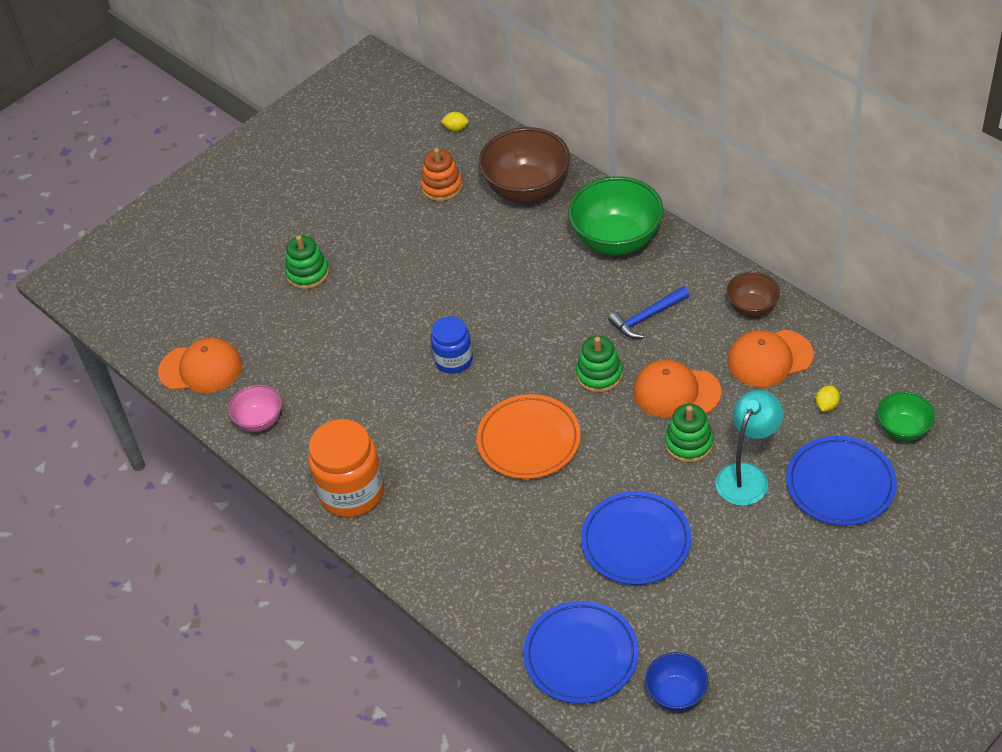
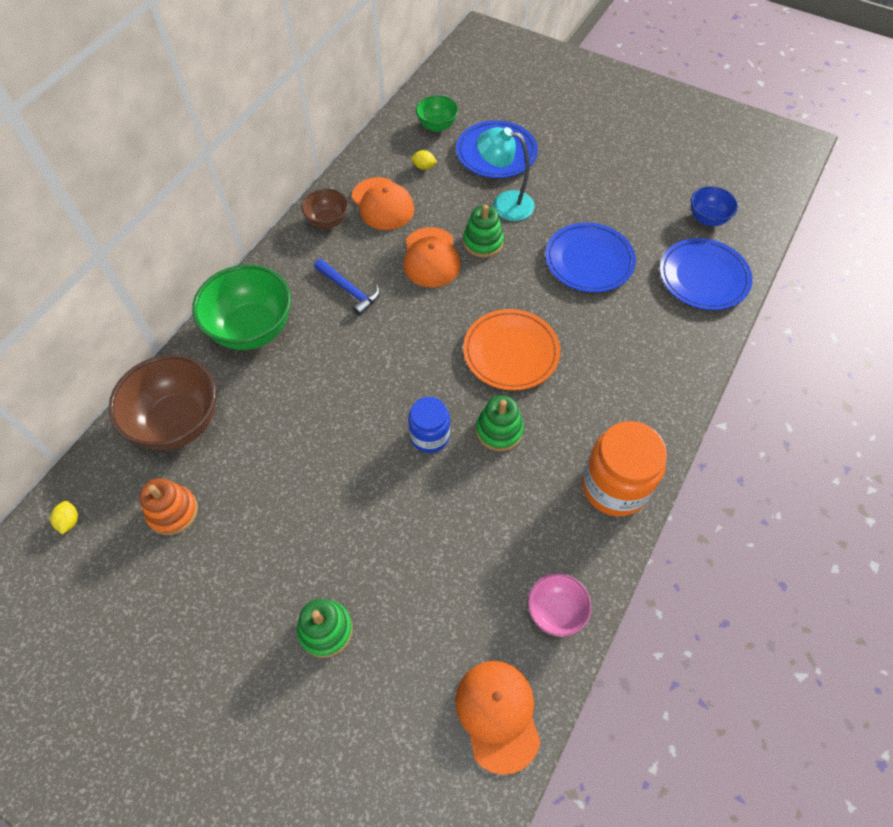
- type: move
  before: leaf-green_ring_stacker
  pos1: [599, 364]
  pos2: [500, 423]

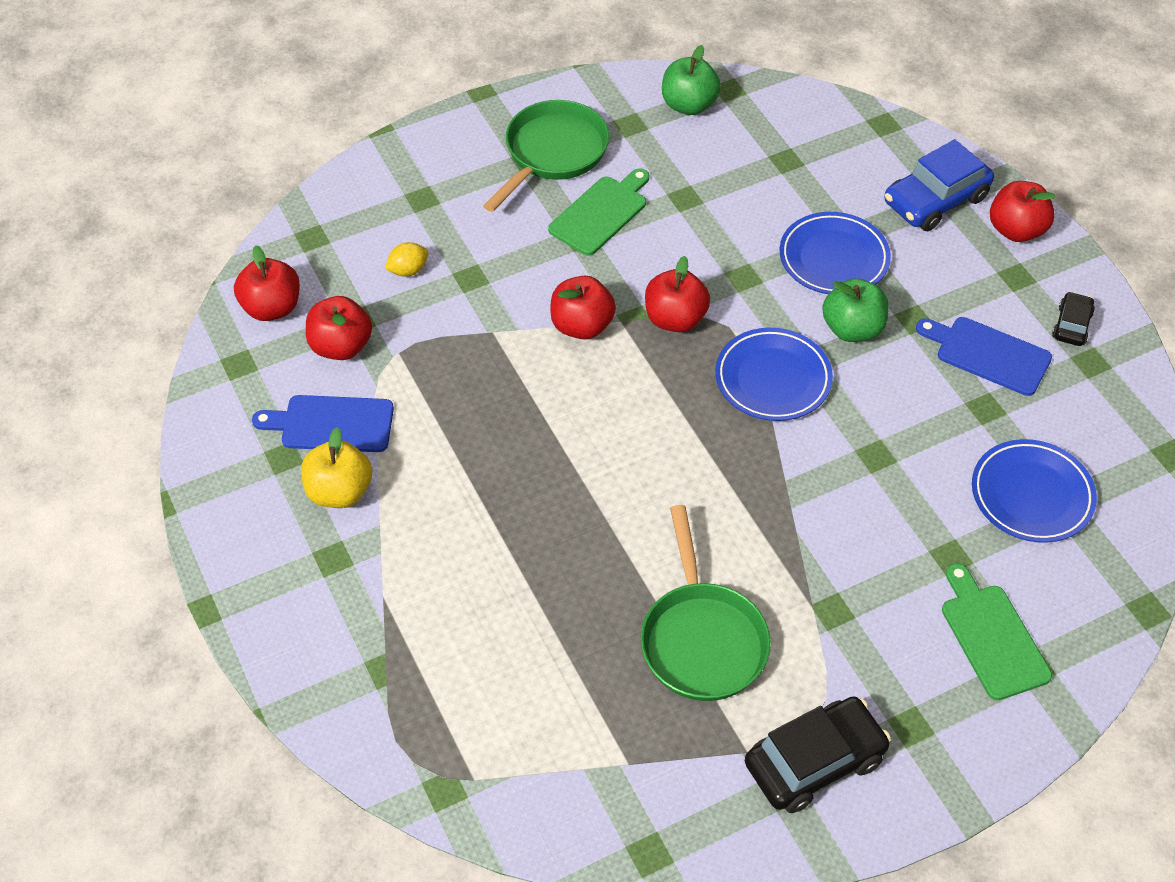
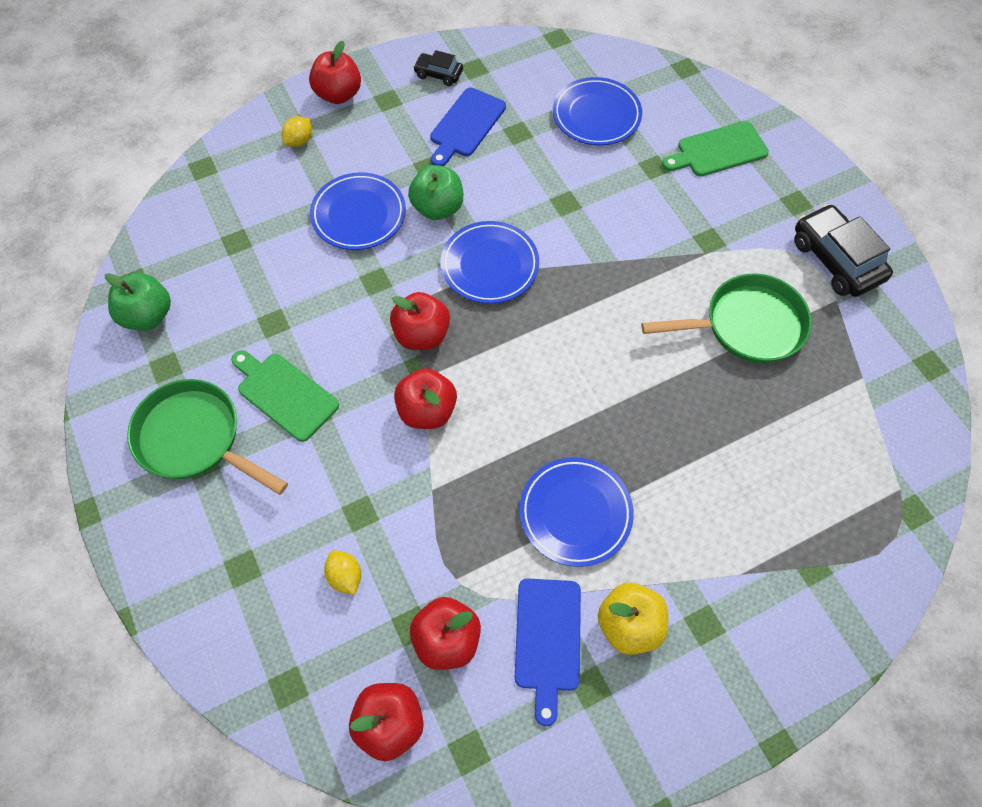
- type: replace
  before: blue_car
  after: golden_lemon
  pos1: [939, 185]
  pos2: [297, 131]
- type: insert
  after: blue_flat_dish
  pos2: [577, 512]

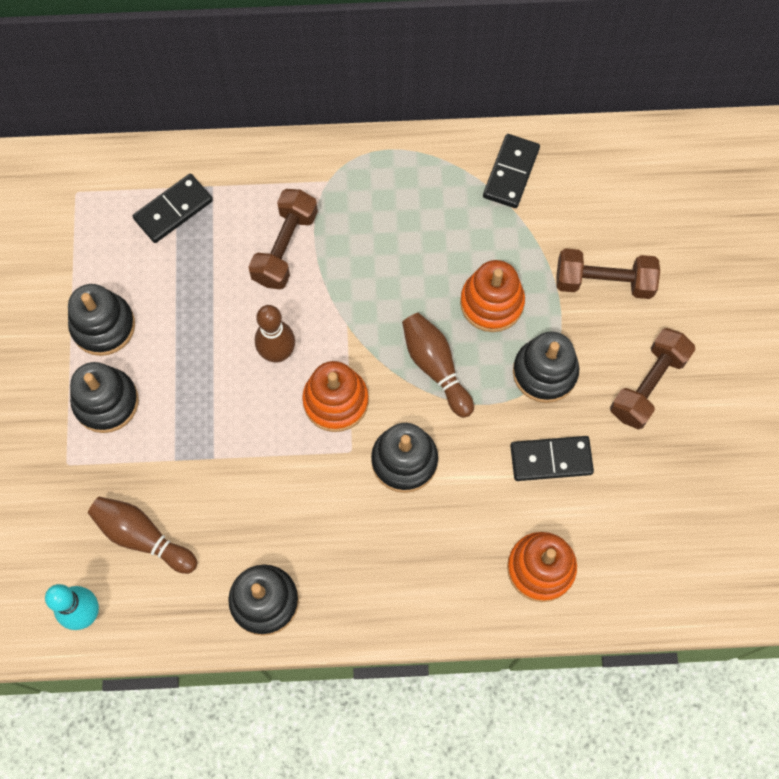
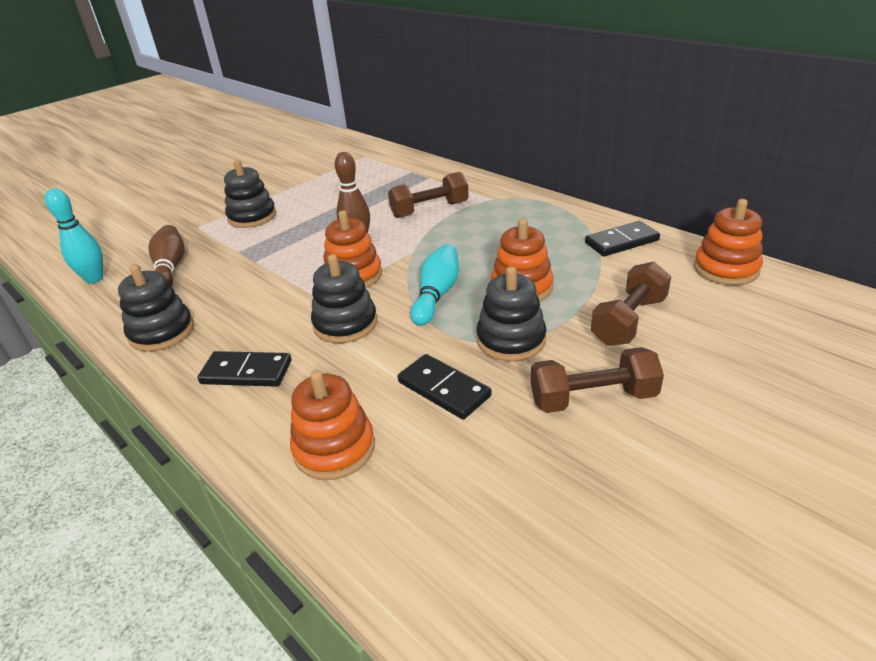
- type: move
  before: jet-black_domino_tile
  pos1: [173, 208]
  pos2: [244, 369]
- type: recolor
  before: russet_tenpin
  after: turquoise_tenpin
  pos1: [438, 365]
  pos2: [434, 285]
- type: rotate
  before: russet_dumbbell
  pos1: [608, 273]
  pos2: [631, 304]
  turn: 75
- type: insert
  after: orange-coloured_ring_stacker
  pos2: [728, 242]
- type: delete
  before: jet-black_ring_stacker
  pos1: [101, 320]

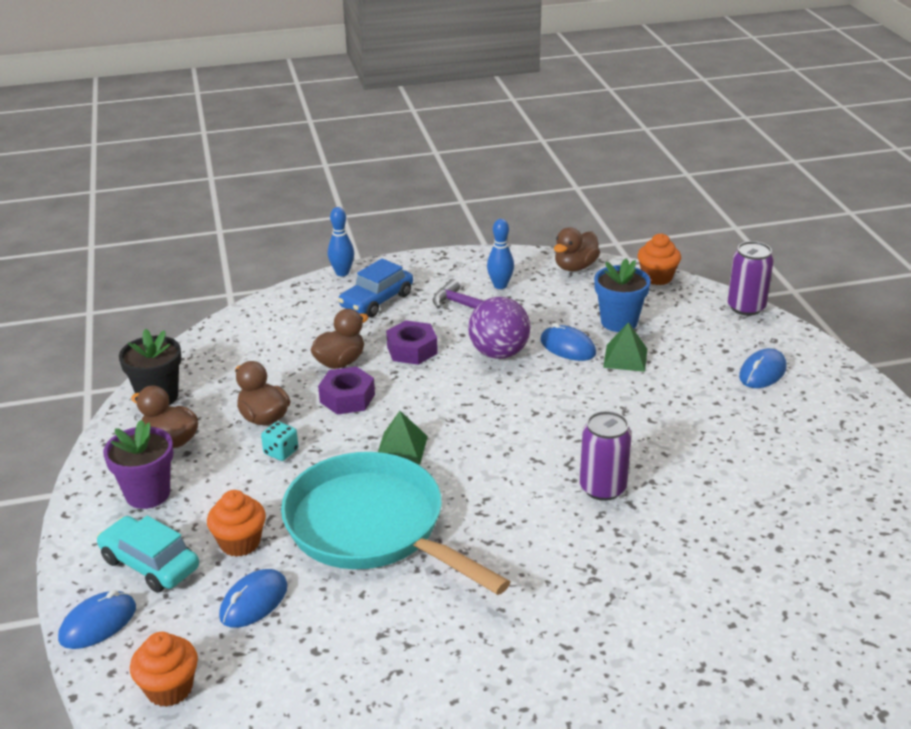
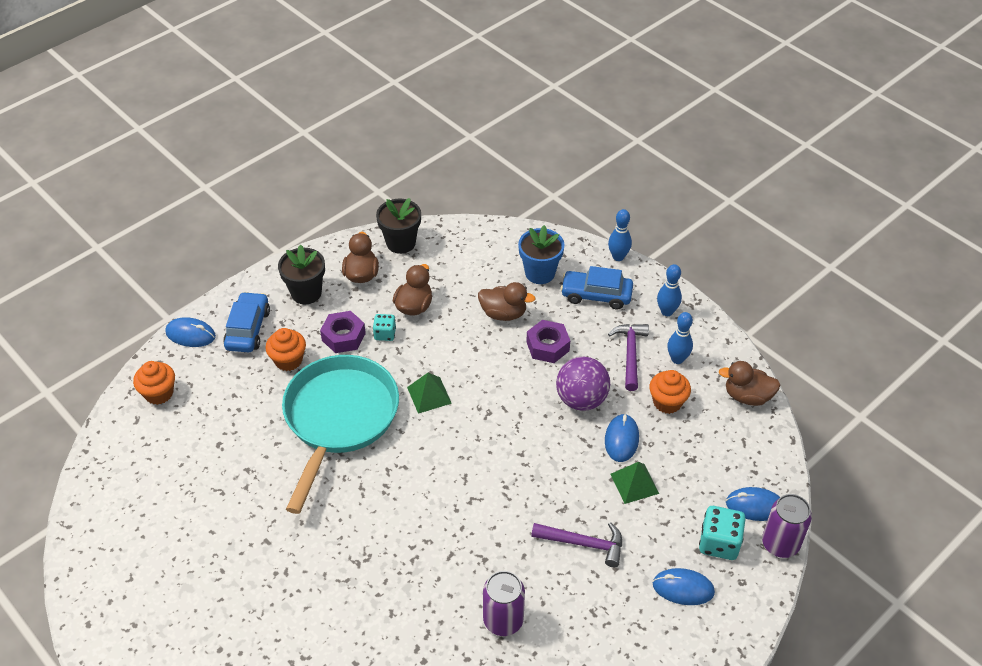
- type: recolor
  before: turquoise_car
  after: blue_car
  pos1: [148, 554]
  pos2: [246, 322]
- type: recolor
  before: purple_potted_plant
  after: jet-black_potted_plant
  pos1: [138, 464]
  pos2: [301, 274]
- type: move
  before: purple_nut
  pos1: [346, 390]
  pos2: [343, 332]
- type: move
  before: purple_can
  pos1: [606, 456]
  pos2: [504, 603]
- type: move
  before: blue_potted_plant
  pos1: [622, 295]
  pos2: [541, 254]
- type: insert
  after: purple_hammer
  pos2: [576, 544]
- type: move
  before: orange-coloured_fairy_cake
  pos1: [659, 259]
  pos2: [670, 392]
- type: insert
  after: blue_tenpin
  pos2: [669, 290]
- type: insert
  after: turquoise_game_die
  pos2: [722, 533]
- type: move
  before: blue_computer_mouse
  pos1: [253, 598]
  pos2: [753, 504]

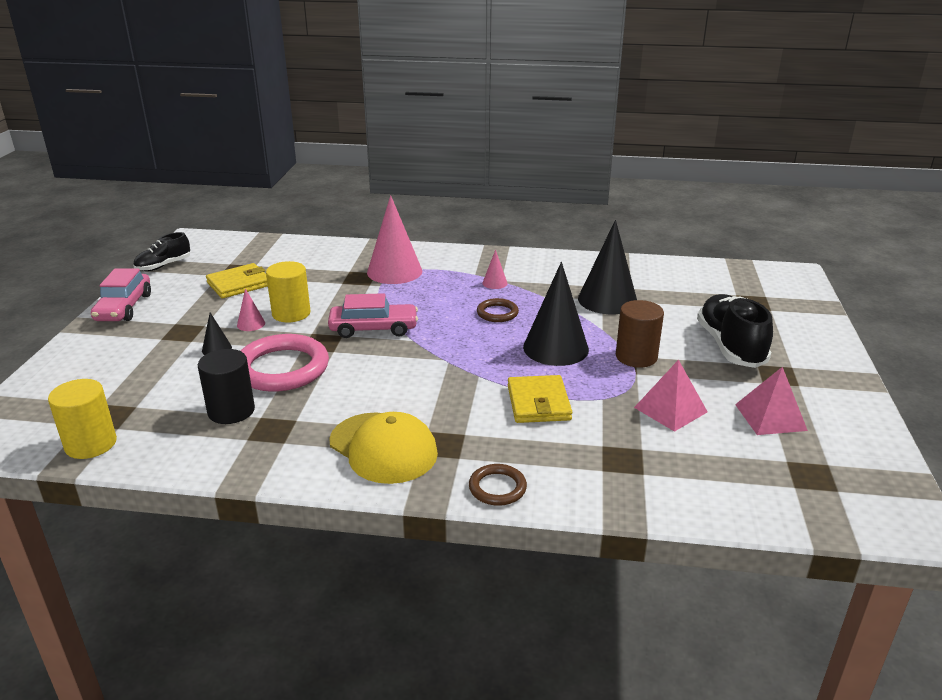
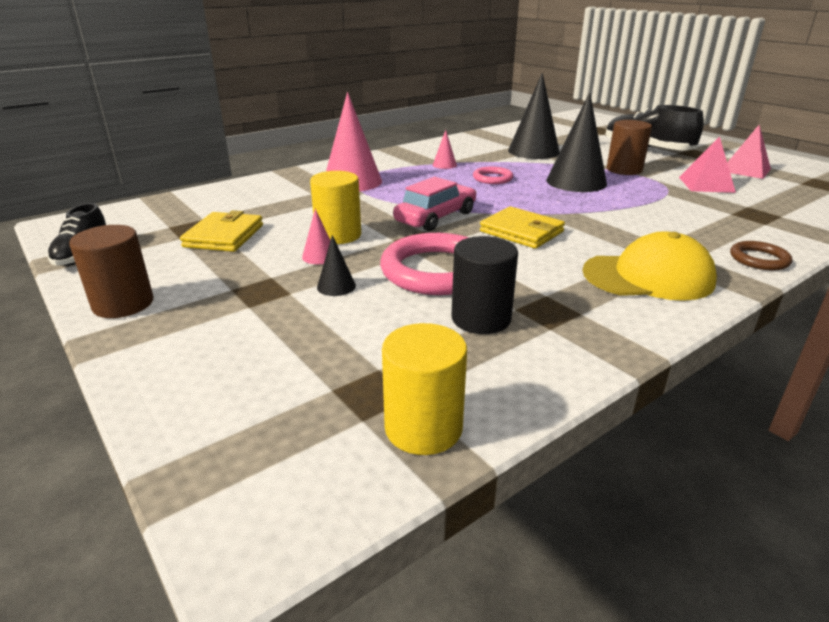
- type: replace
  before: rose-pink_car
  after: russet_cylinder
  pos1: [121, 294]
  pos2: [111, 271]
- type: recolor
  before: russet_ring
  after: rose-pink_ring
  pos1: [498, 310]
  pos2: [493, 175]
- type: move
  before: golden_wallet
  pos1: [540, 399]
  pos2: [522, 227]

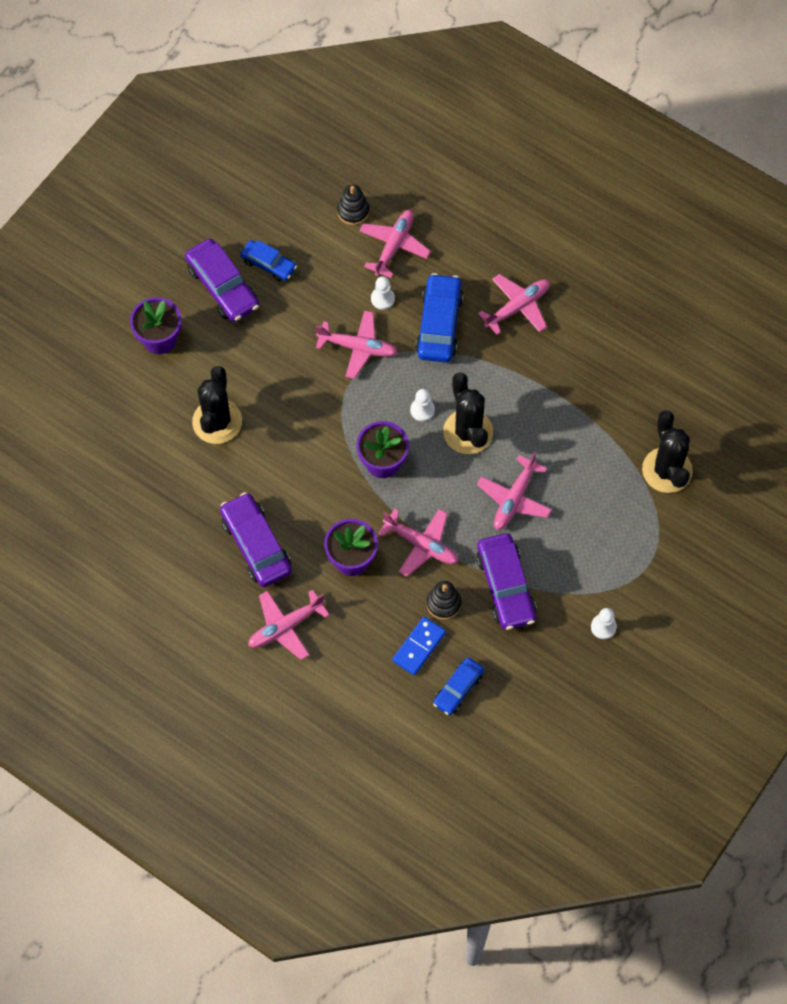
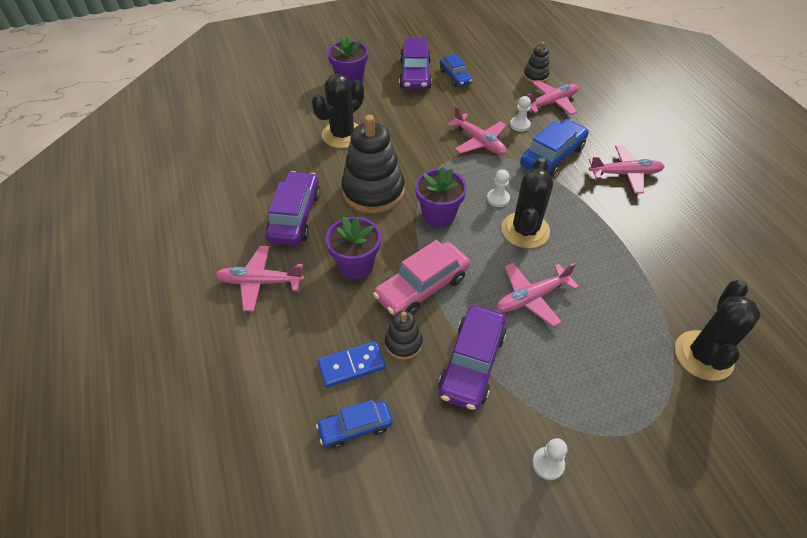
- type: insert
  after: jet-black_ring_stacker
  pos2: [373, 164]
- type: replace
  before: rose-pink_aeroplane
  after: rose-pink_car
  pos1: [418, 543]
  pos2: [421, 278]

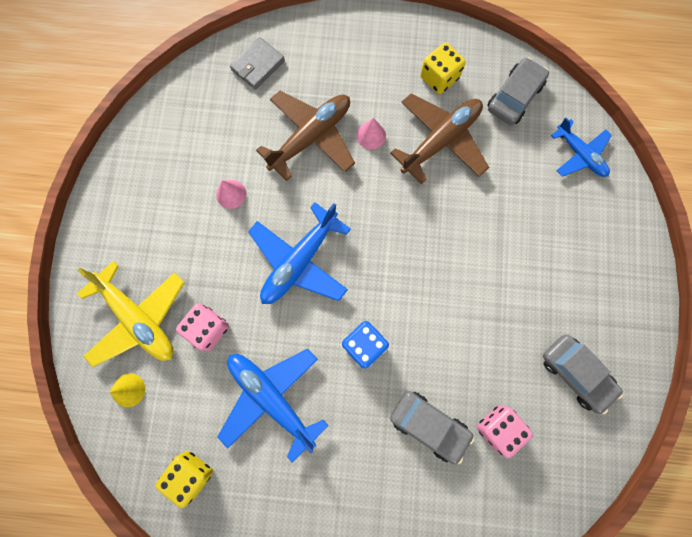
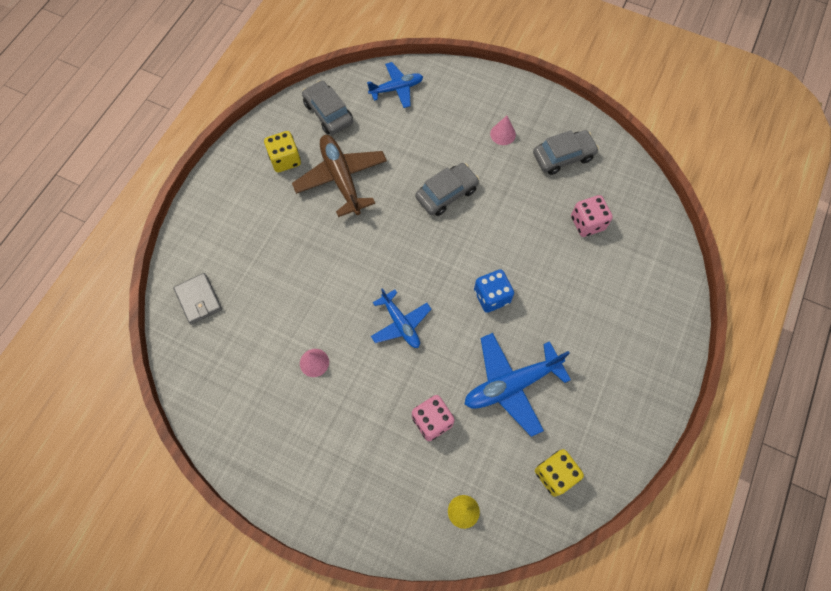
- type: resize
  before: blue_aeroplane
  pos1: [299, 253]
  pos2: [401, 318]
  scale: 0.63
- type: move
  before: ash-grey_car
  pos1: [432, 428]
  pos2: [447, 189]
- type: move
  before: rose-pink_cone
  pos1: [371, 134]
  pos2: [503, 130]
- type: delete
  before: golden_aeroplane
  pos1: [130, 314]
- type: delete
  before: russet_aeroplane
  pos1: [305, 136]

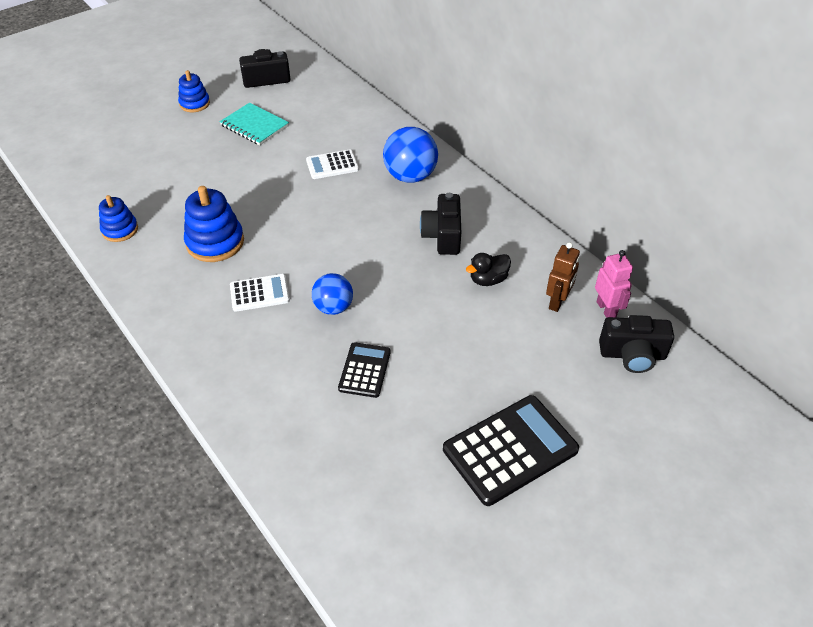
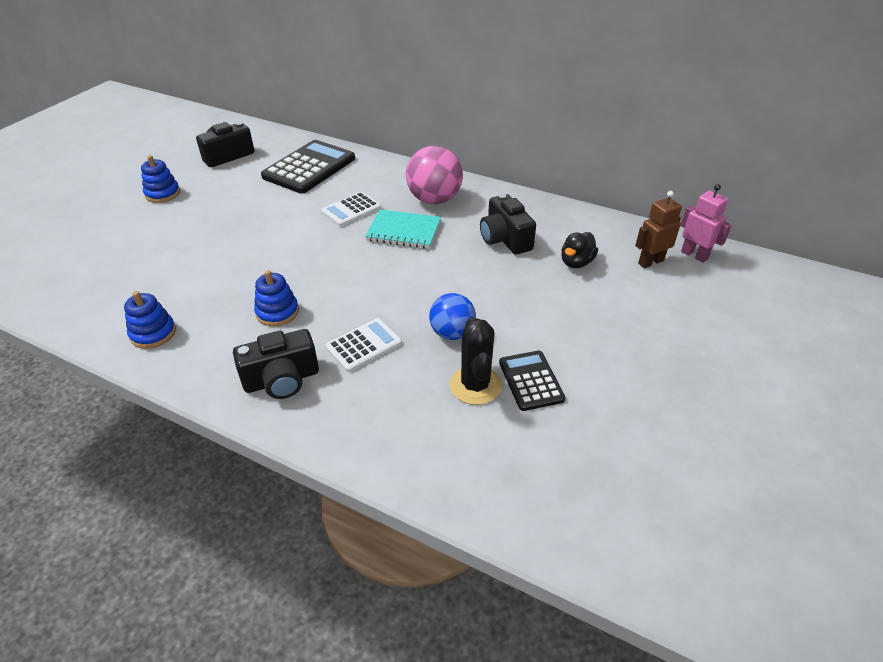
- type: move
  before: jet-black_photo_camera
  pos1: [636, 344]
  pos2: [276, 364]
- type: resize
  before: blue_ring_stacker
  pos1: [214, 224]
  pos2: [276, 298]
  scale: 0.63
- type: move
  before: jet-black_pocket_calculator
  pos1: [511, 450]
  pos2: [308, 167]
- type: move
  before: turquoise_notepad
  pos1: [254, 124]
  pos2: [403, 229]
- type: recolor
  before: blue_play_ball
  after: rose-pink_play_ball
  pos1: [410, 155]
  pos2: [434, 175]
- type: insert
  after: jet-black_prickly_plant
  pos2: [476, 361]
- type: rotate
  before: russet_toy_robot
  pos1: [563, 277]
  pos2: [658, 229]
  turn: -120

